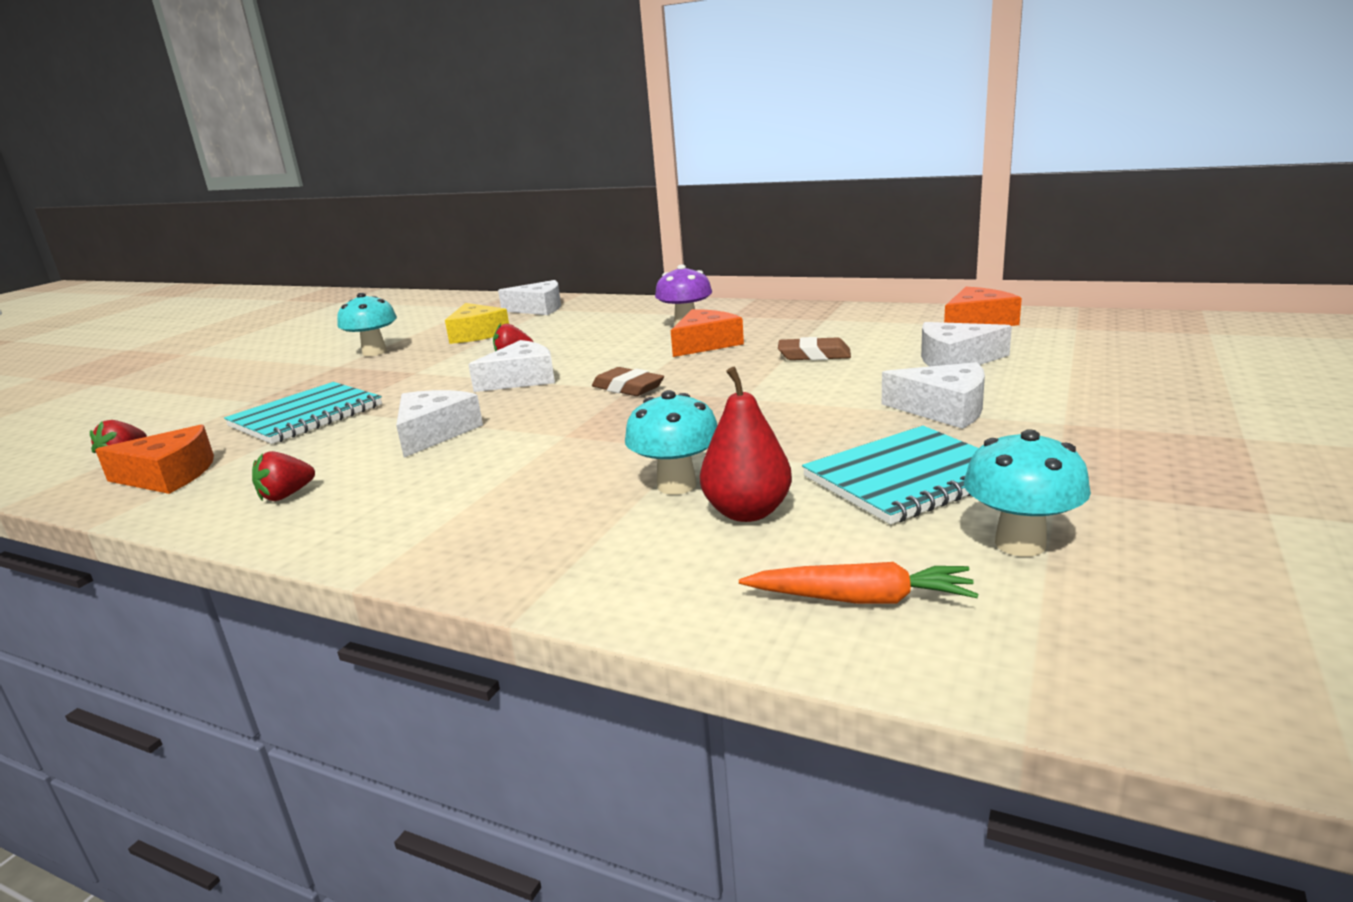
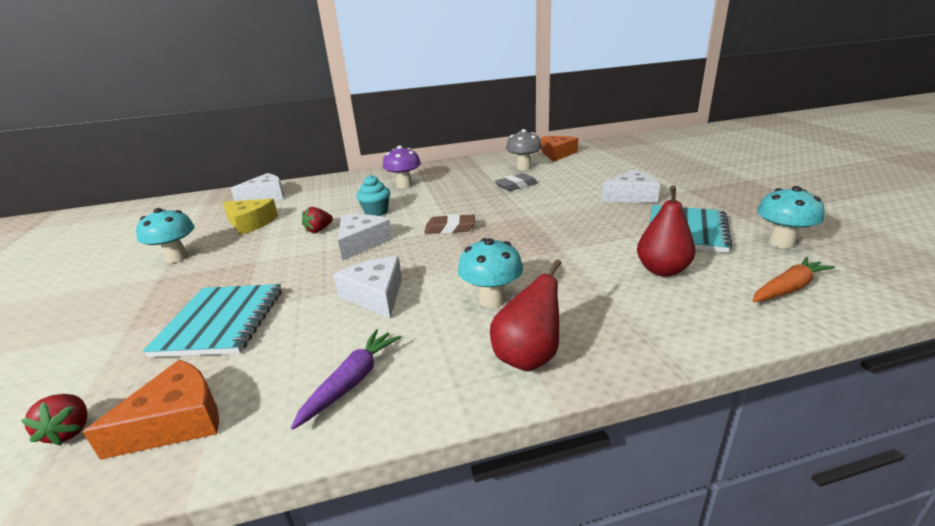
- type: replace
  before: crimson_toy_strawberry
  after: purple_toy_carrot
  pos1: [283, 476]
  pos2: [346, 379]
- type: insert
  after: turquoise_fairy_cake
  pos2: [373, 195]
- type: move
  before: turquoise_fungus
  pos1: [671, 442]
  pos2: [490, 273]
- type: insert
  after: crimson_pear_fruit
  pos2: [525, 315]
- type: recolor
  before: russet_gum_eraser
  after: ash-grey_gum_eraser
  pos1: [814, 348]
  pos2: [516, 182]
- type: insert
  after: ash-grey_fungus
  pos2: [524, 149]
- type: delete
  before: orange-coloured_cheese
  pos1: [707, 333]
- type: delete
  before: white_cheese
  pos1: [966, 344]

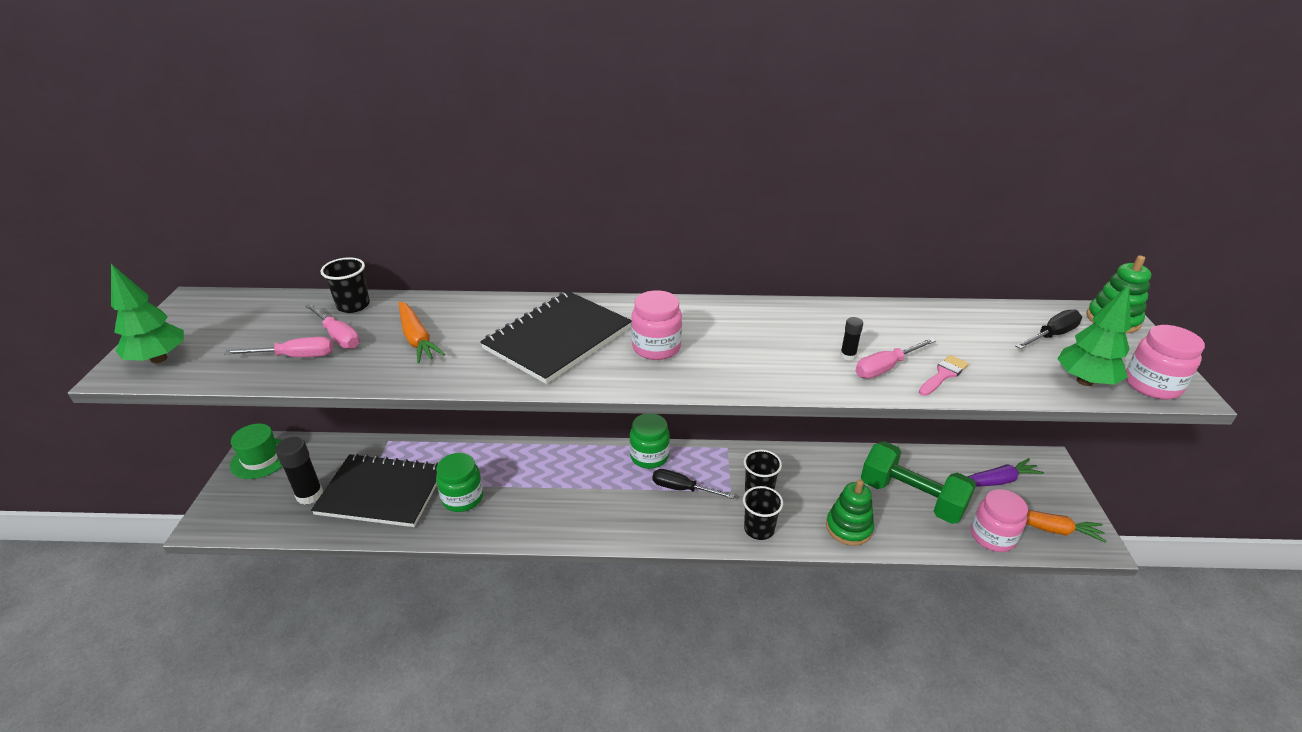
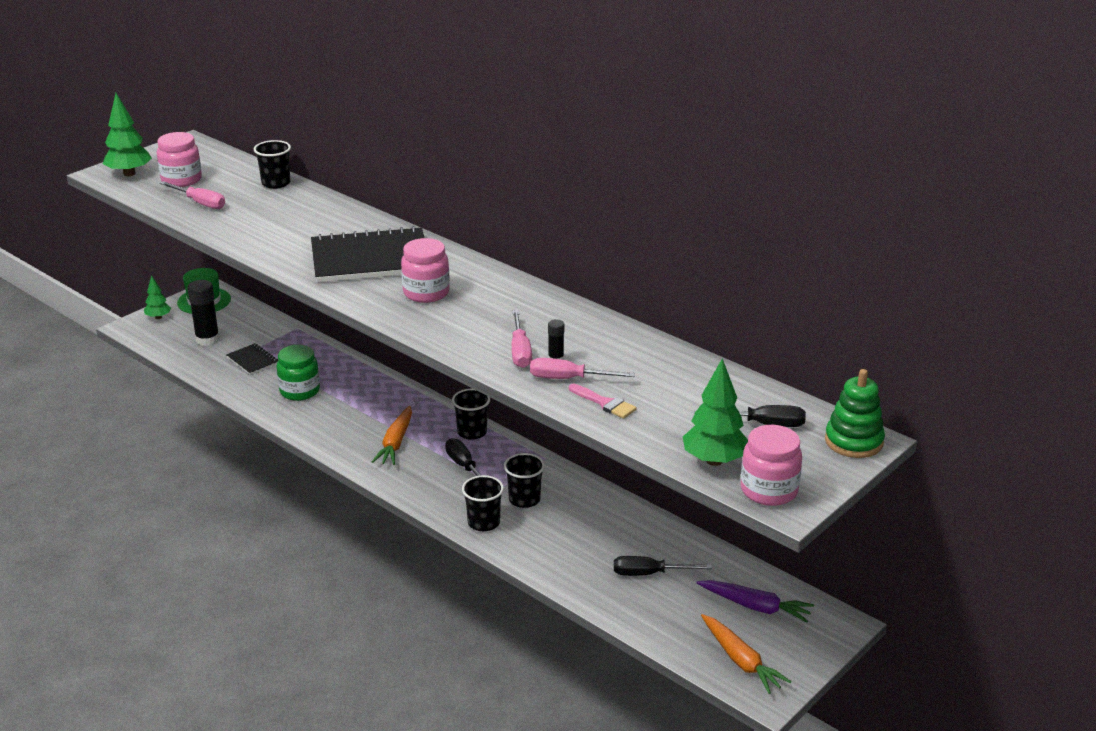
- type: insert
  after: leaf-green_fir_tree
  pos2: [157, 297]
- type: move
  before: rose-pink_jar
  pos1: [999, 520]
  pos2: [179, 159]
- type: resize
  before: jet-black_notepad
  pos1: [374, 490]
  pos2: [252, 359]
  scale: 0.46
- type: move
  before: orange-coloured_toy_carrot
  pos1: [422, 332]
  pos2: [392, 435]
- type: replace
  before: leaf-green_jar
  after: jet-black_tumbler
  pos1: [650, 441]
  pos2: [471, 414]
- type: move
  before: rose-pink_hand_screwdriver
  pos1: [332, 326]
  pos2: [522, 339]
- type: rotate
  before: rose-pink_paintbrush
  pos1: [944, 375]
  pos2: [603, 401]
  turn: 45
- type: replace
  before: leaf-green_dumbbell
  after: jet-black_hand_screwdriver
  pos1: [918, 482]
  pos2: [663, 566]
- type: delete
  before: leaf-green_ring_stacker
  pos1: [850, 513]

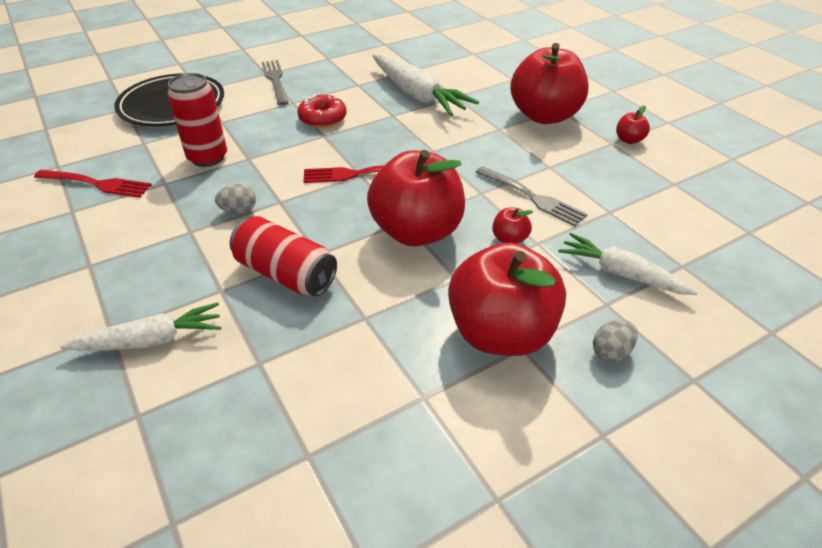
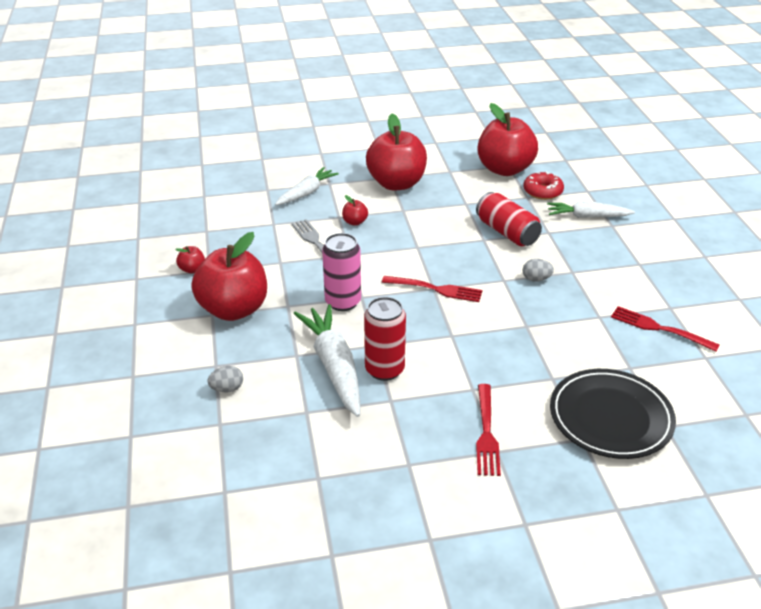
- type: move
  before: ash-grey_egg_shape
  pos1: [615, 341]
  pos2: [225, 379]
- type: rotate
  before: white_toy_carrot
  pos1: [628, 264]
  pos2: [307, 186]
  turn: -105
- type: insert
  after: rose-pink_can
  pos2: [341, 272]
- type: move
  before: crimson_can
  pos1: [197, 120]
  pos2: [385, 339]
- type: recolor
  before: ash-grey_table_fork
  after: crimson_table_fork
  pos1: [275, 82]
  pos2: [488, 430]
- type: move
  before: crimson_apple
  pos1: [416, 198]
  pos2: [508, 139]
- type: move
  before: crimson_glazed_donut
  pos1: [322, 111]
  pos2: [543, 185]

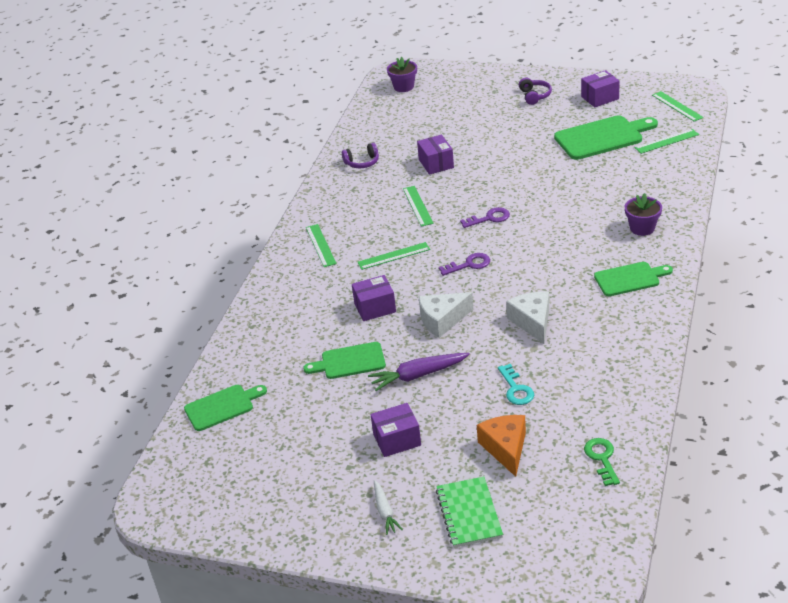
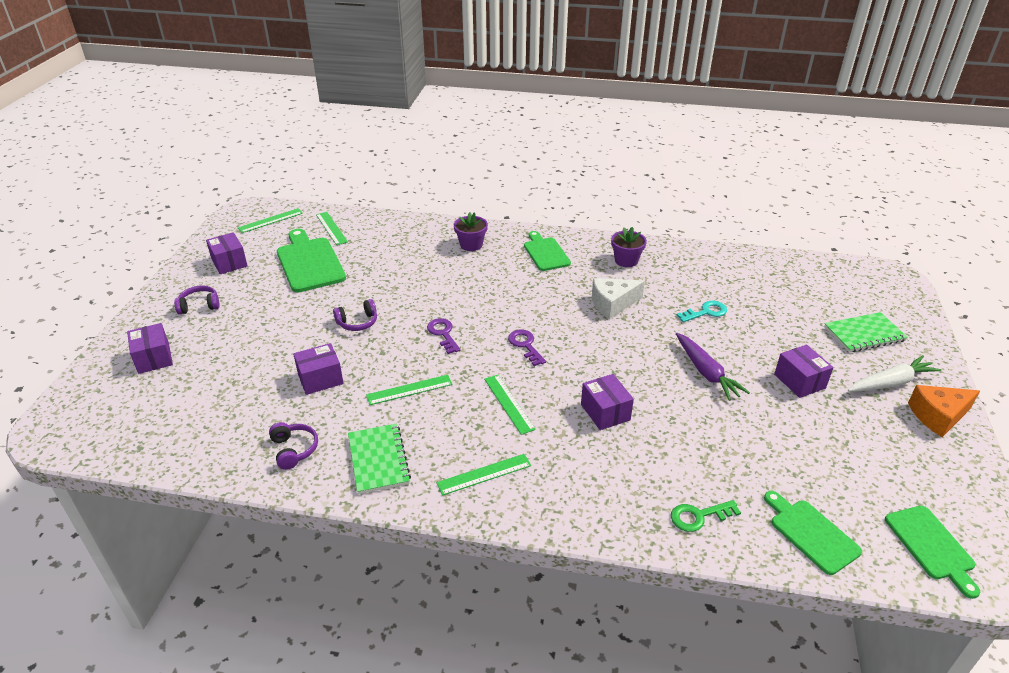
- type: insert
  after: purple_package
  pos2: [150, 348]
- type: insert
  after: purple_headset
  pos2: [355, 315]
- type: insert
  after: leaf-green_notepad
  pos2: [379, 458]
- type: move
  before: purple_potted_plant
  pos1: [402, 74]
  pos2: [629, 247]
- type: move
  before: leaf-green_key
  pos1: [602, 462]
  pos2: [706, 516]
- type: resize
  before: white_toy_carrot
  pos1: [388, 507]
  pos2: [895, 373]
  scale: 1.6
- type: move
  before: leaf-green_cutting_board
  pos1: [345, 360]
  pos2: [932, 552]
- type: move
  before: orange-coloured_cheese
  pos1: [501, 446]
  pos2: [944, 411]
- type: delete
  before: white_cheese
  pos1: [445, 315]

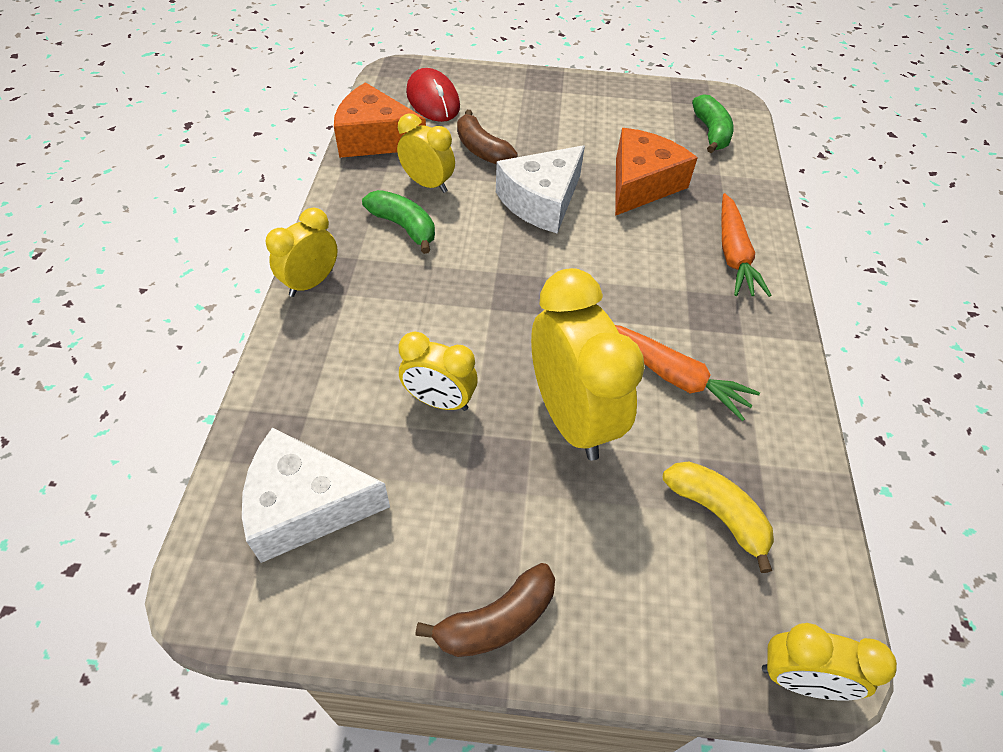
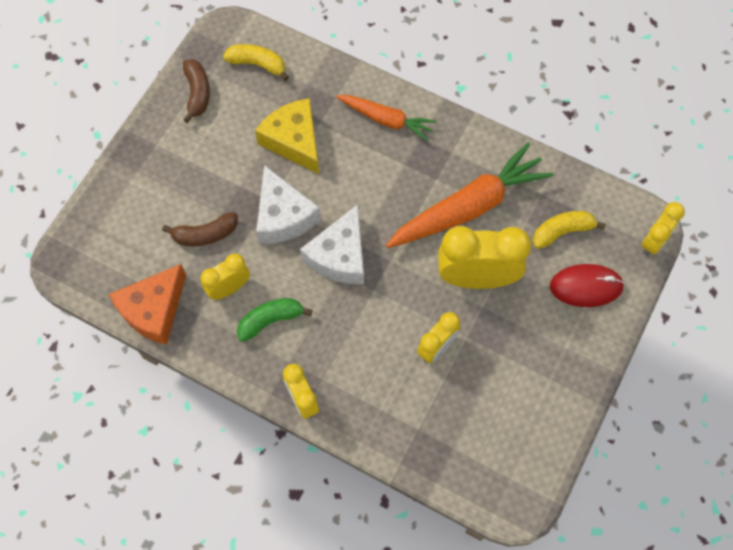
- type: move
  before: russet_toy_banana
  pos1: [485, 610]
  pos2: [196, 91]
- type: recolor
  before: leaf-green_toy_banana
  after: golden_toy_banana
  pos1: [713, 123]
  pos2: [256, 62]
- type: recolor
  before: orange-coloured_cheese
  after: golden_cheese
  pos1: [656, 172]
  pos2: [287, 136]
- type: move
  before: white_cheese
  pos1: [316, 495]
  pos2: [332, 244]
- type: resize
  before: orange-coloured_toy_carrot
  pos1: [687, 373]
  pos2: [469, 195]
  scale: 1.7
- type: move
  before: crimson_computer_mouse
  pos1: [433, 95]
  pos2: [587, 285]

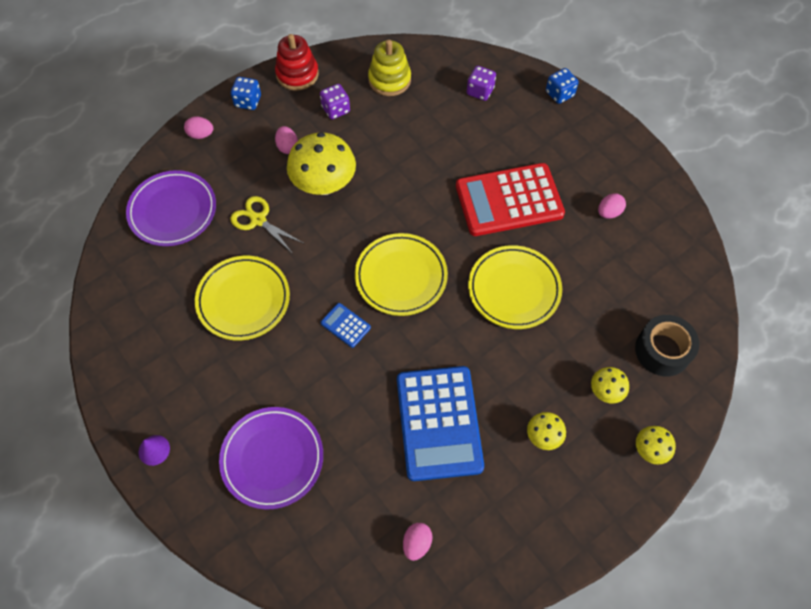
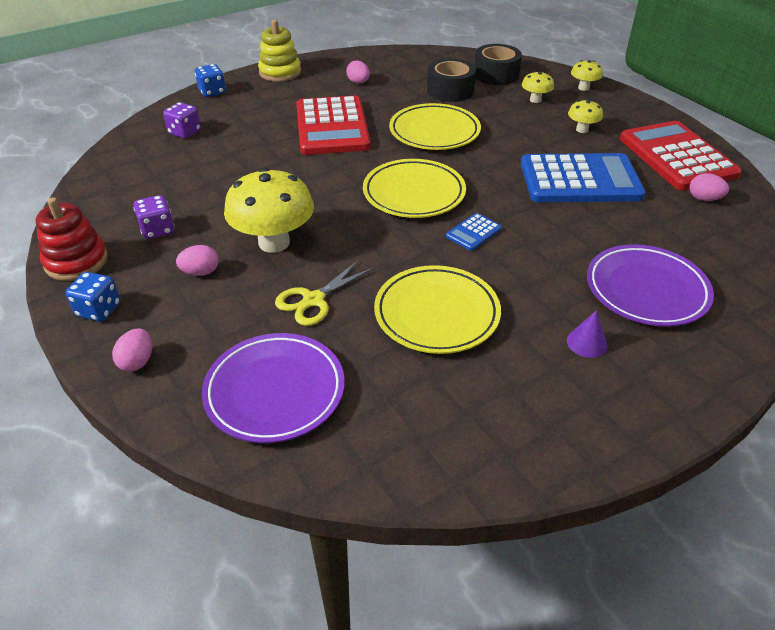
- type: move
  before: golden_ring_stacker
  pos1: [389, 68]
  pos2: [279, 51]
- type: insert
  after: jet-black_roll_of_tape
  pos2: [451, 80]
- type: move
  before: purple_cone
  pos1: [154, 450]
  pos2: [587, 334]
- type: insert
  after: crimson_pocket_calculator
  pos2: [681, 156]

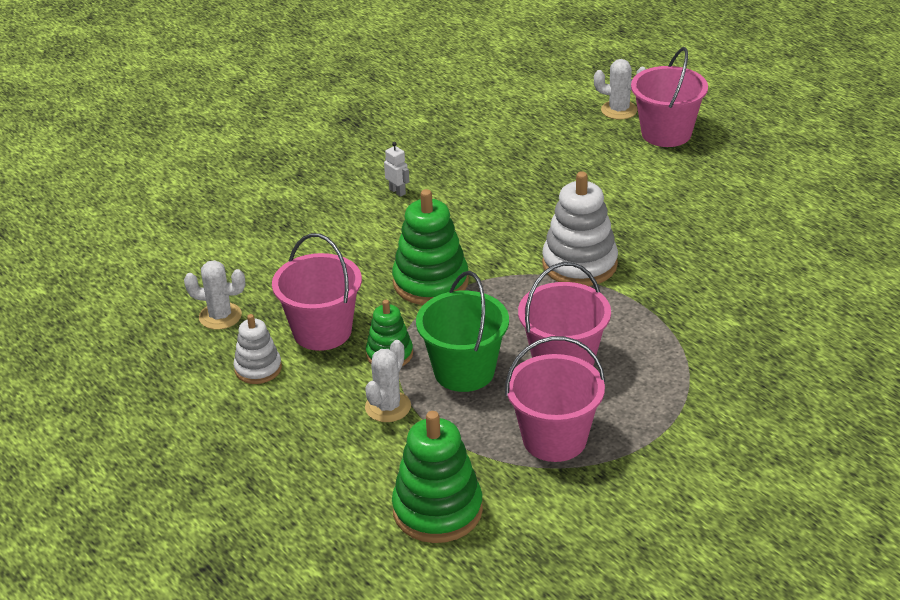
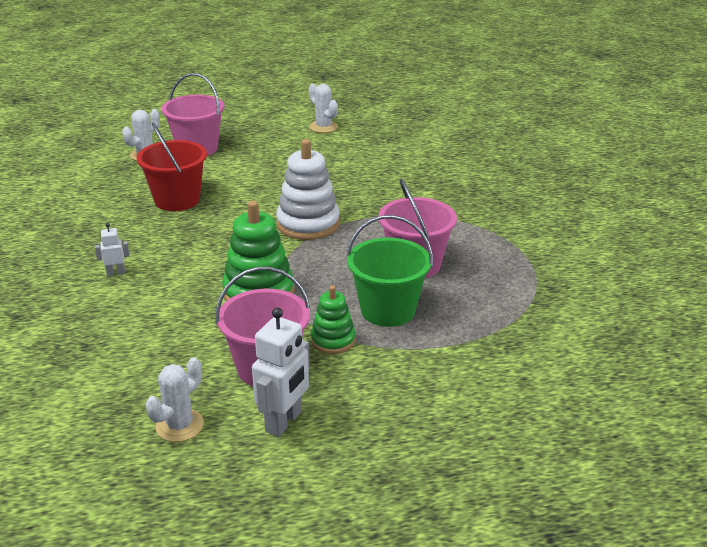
- type: insert
  after: crimson_bucket
  pos2: [172, 167]
- type: replace
  before: white_ring_stacker
  after: white_toy_robot
  pos1: [258, 349]
  pos2: [281, 372]
- type: move
  before: white_prickly_plant
  pos1: [388, 381]
  pos2: [323, 108]
- type: delete
  before: leaf-green_ring_stacker
  pos1: [437, 477]
- type: delete
  before: rose-pink_bucket
  pos1: [555, 399]

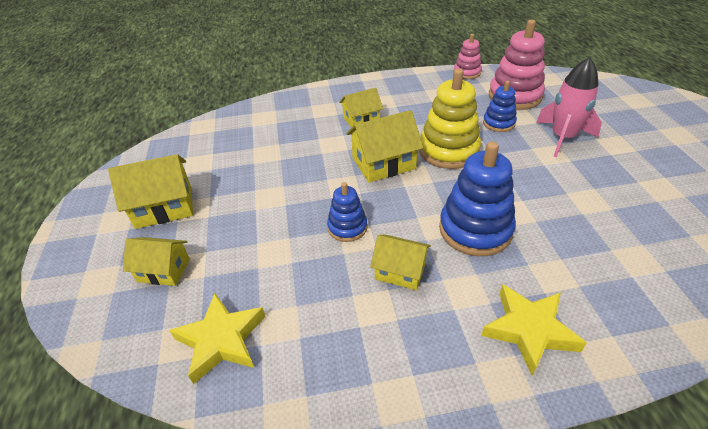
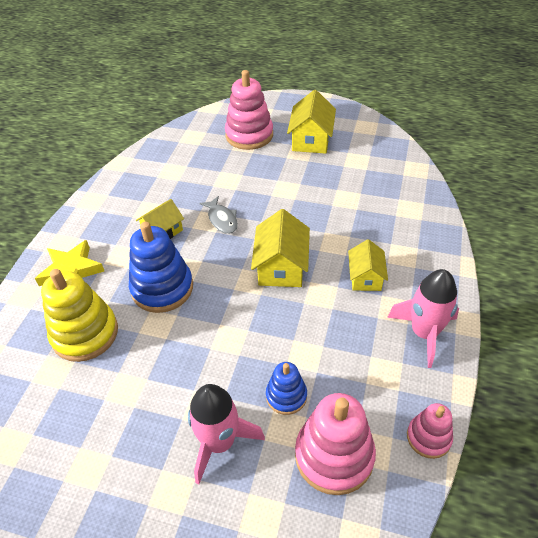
- type: move
  before: golden_ring_stacker
  pos1: [450, 119]
  pos2: [79, 315]
- type: replace
  before: blue_ring_stacker
  after: ash-grey_fish
  pos1: [347, 212]
  pos2: [218, 215]
- type: replace
  before: golden_cottage
  after: rose-pink_ring_stacker
  pos1: [156, 261]
  pos2: [249, 110]
- type: insert
  after: rose-pink_rocket
  pos2: [423, 318]
- type: delete
  before: golden_five-pointed_star
  pos1: [217, 338]

